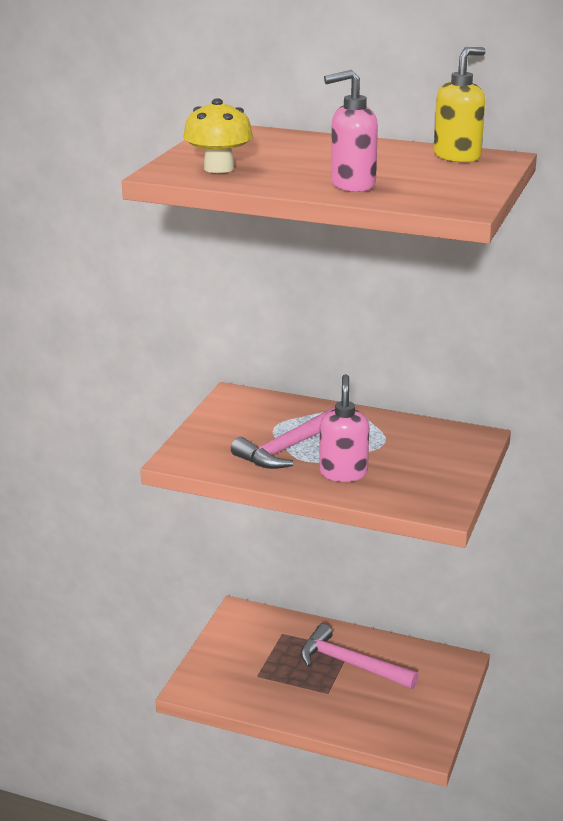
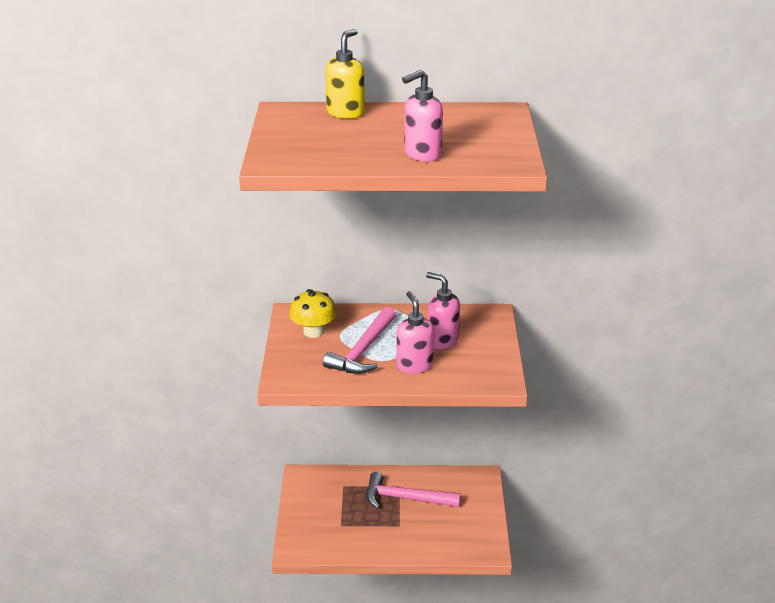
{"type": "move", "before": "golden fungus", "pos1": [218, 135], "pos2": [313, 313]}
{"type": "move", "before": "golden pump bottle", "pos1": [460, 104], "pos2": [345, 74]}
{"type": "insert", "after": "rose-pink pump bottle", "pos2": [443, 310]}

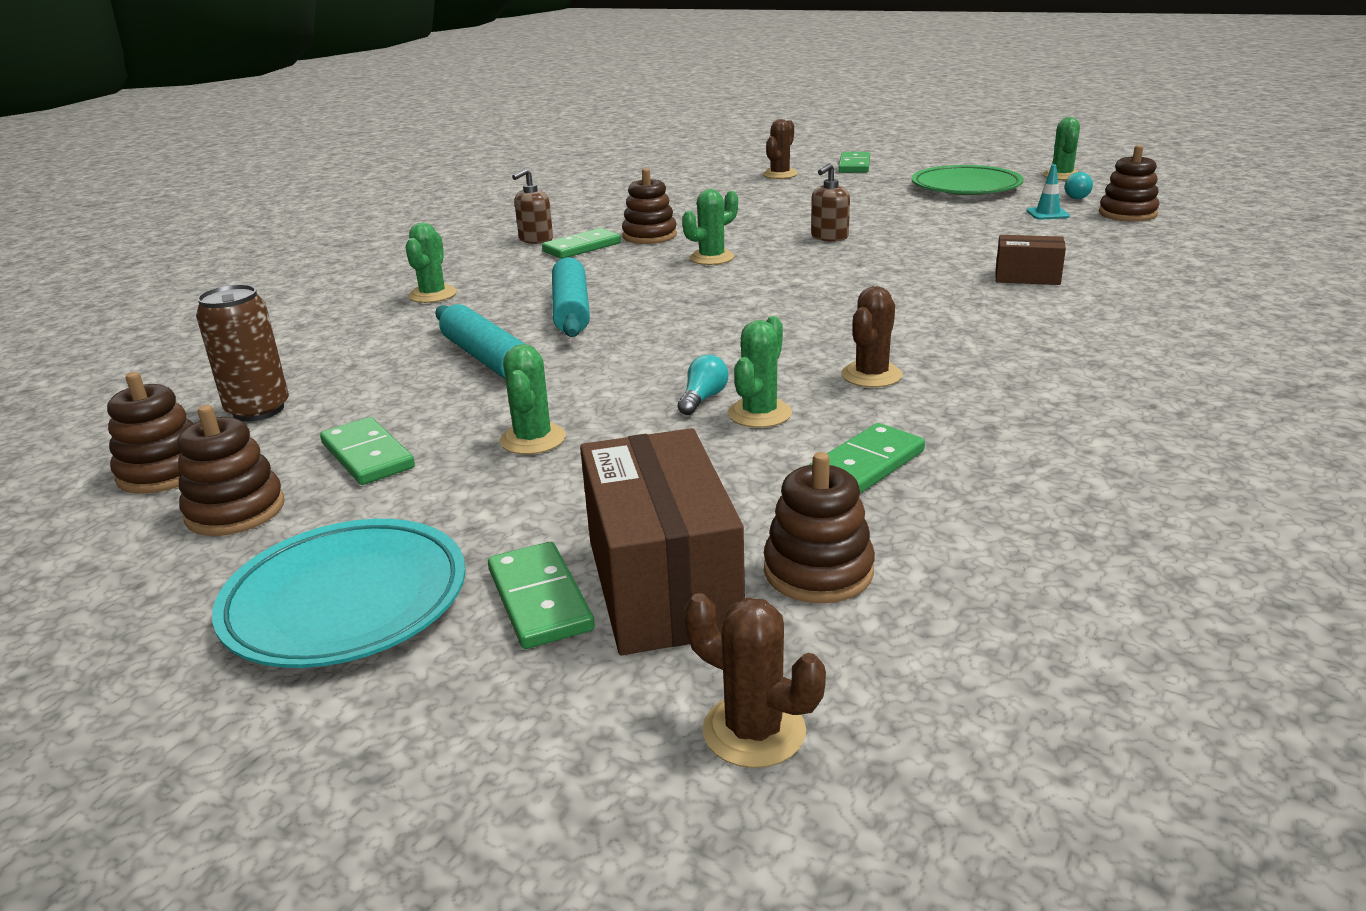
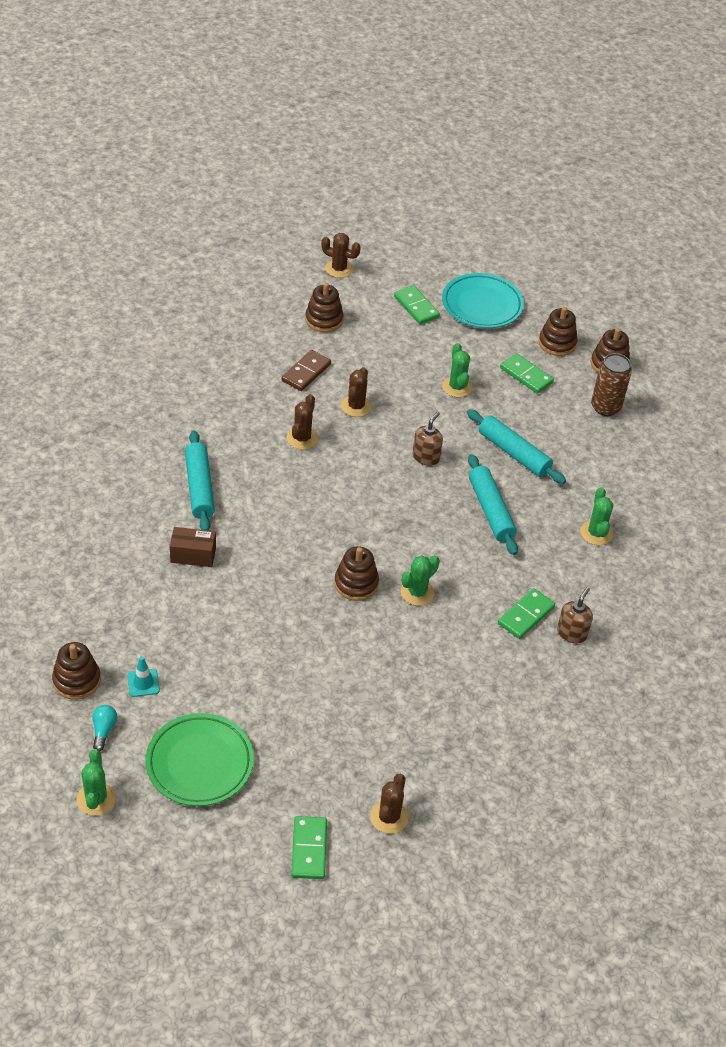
{"type": "delete", "before": "brown package", "pos1": [662, 541]}
{"type": "move", "before": "brown stacking toy", "pos1": [649, 206], "pos2": [356, 573]}
{"type": "delete", "before": "teal light bulb", "pos1": [703, 385]}
{"type": "recolor", "before": "green cactus", "after": "brown cactus", "pos1": [760, 372], "pos2": [356, 392]}
{"type": "recolor", "before": "green domino piece", "after": "brown domino piece", "pos1": [867, 458], "pos2": [306, 370]}
{"type": "move", "before": "brown pump bottle", "pos1": [830, 202], "pos2": [427, 439]}
{"type": "insert", "after": "teal rolling pin", "pos2": [200, 481]}

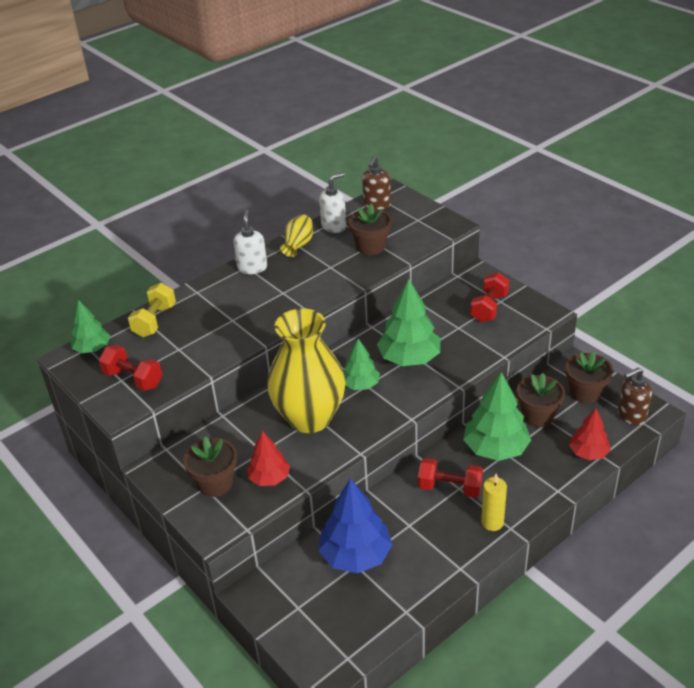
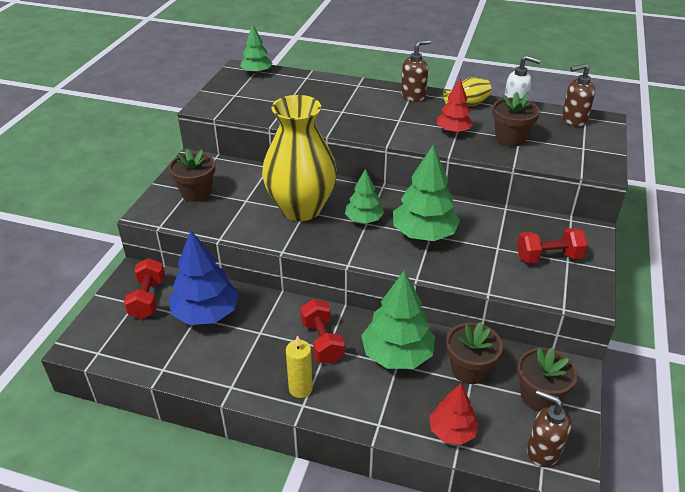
{"type": "move", "before": "red hand weight", "pos1": [131, 368], "pos2": [144, 288]}
{"type": "delete", "before": "golden hand weight", "pos1": [152, 310]}
{"type": "recolor", "before": "snow-white pump bottle", "after": "brown pump bottle", "pos1": [250, 242], "pos2": [416, 70]}
{"type": "move", "before": "red toy tree", "pos1": [268, 458], "pos2": [455, 106]}

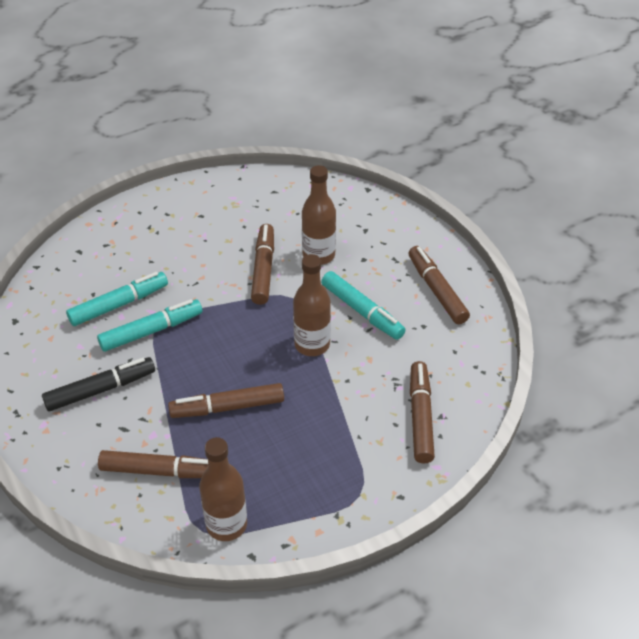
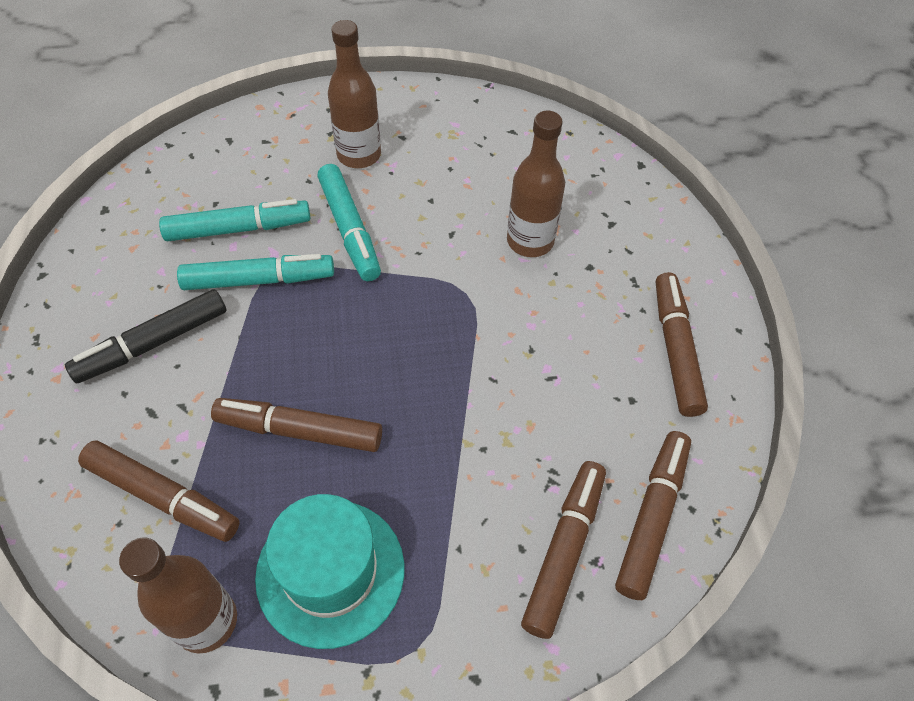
{"type": "rotate", "before": "jet-black felt pen", "pos1": [98, 384], "pos2": [146, 336], "turn": 150}
{"type": "move", "before": "brown felt pen", "pos1": [262, 264], "pos2": [653, 515]}
{"type": "move", "before": "brown flask", "pos1": [312, 305], "pos2": [354, 94]}
{"type": "move", "before": "teal felt pen", "pos1": [363, 305], "pos2": [349, 222]}
{"type": "insert", "after": "teal top hat", "pos2": [329, 571]}

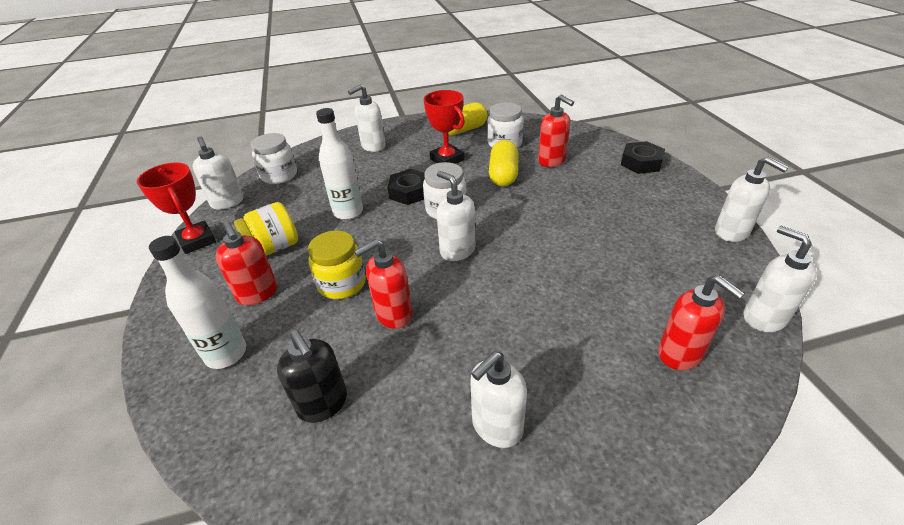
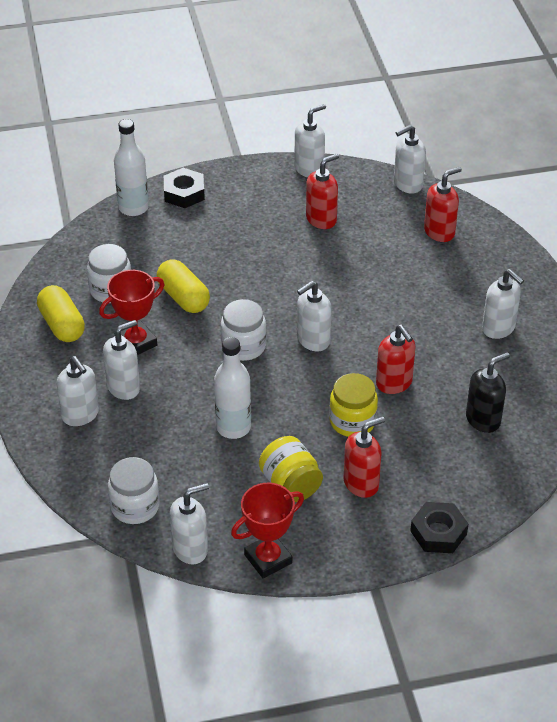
{"type": "move", "before": "snow-white flask", "pos1": [197, 302], "pos2": [131, 167]}
{"type": "move", "before": "jet-black hexagon nut", "pos1": [406, 187], "pos2": [439, 527]}
{"type": "rotate", "before": "golden pill", "pos1": [504, 163], "pos2": [183, 286], "turn": 45}
{"type": "move", "before": "red pump bottle", "pos1": [556, 131], "pos2": [322, 191]}
{"type": "insert", "after": "snow-white pump bottle", "pos2": [121, 360]}

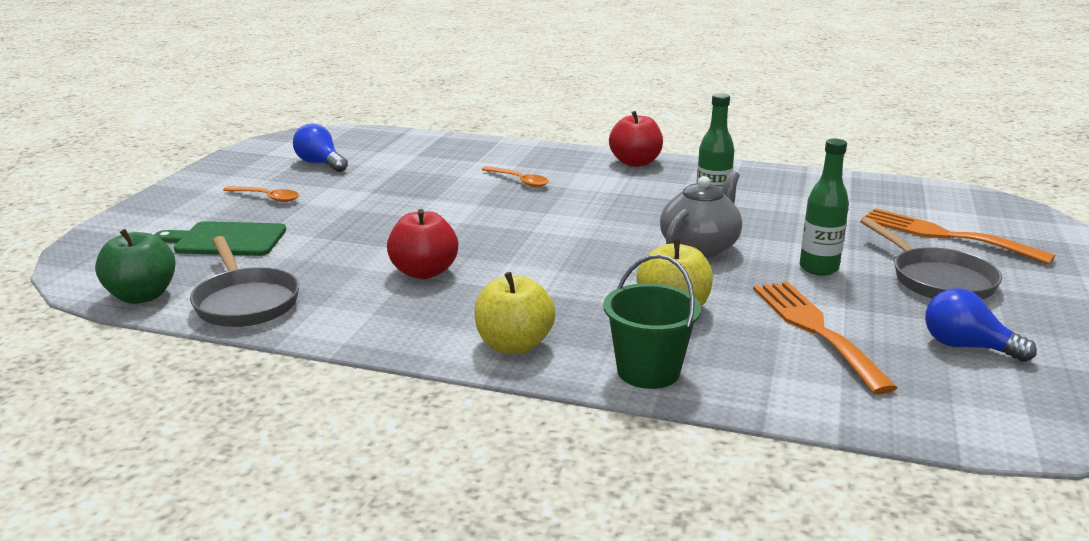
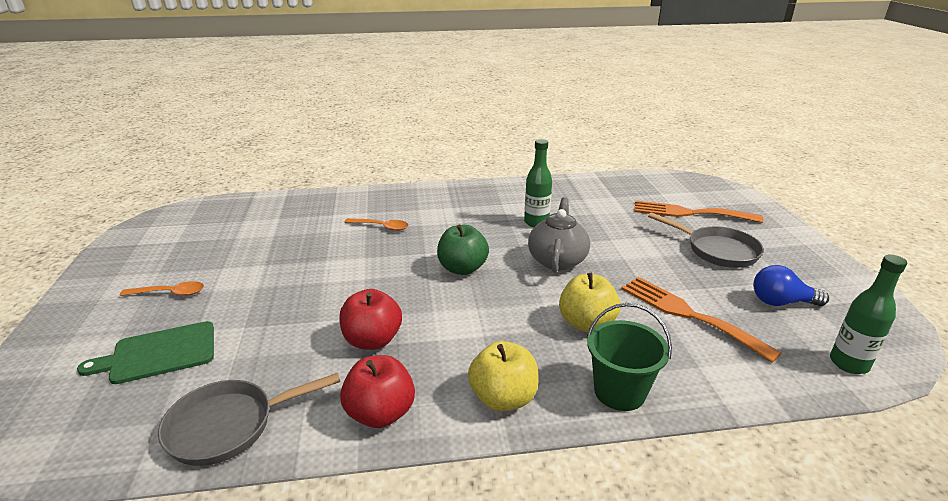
{"type": "move", "before": "green apple fruit", "pos1": [135, 266], "pos2": [463, 249]}
{"type": "rotate", "before": "gray frying pan", "pos1": [244, 281], "pos2": [249, 419], "turn": 120}
{"type": "delete", "before": "blue light bulb", "pos1": [320, 147]}
{"type": "move", "before": "red apple fruit", "pos1": [636, 139], "pos2": [377, 391]}
{"type": "move", "before": "green flask", "pos1": [824, 207], "pos2": [868, 314]}

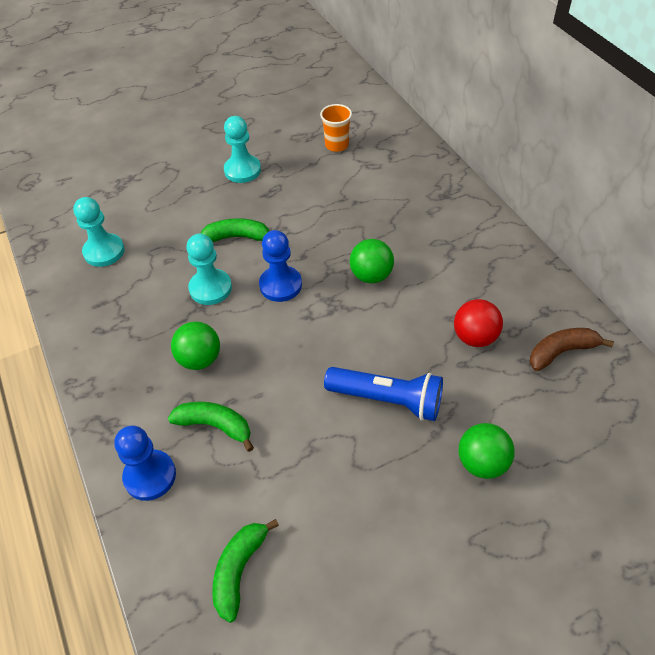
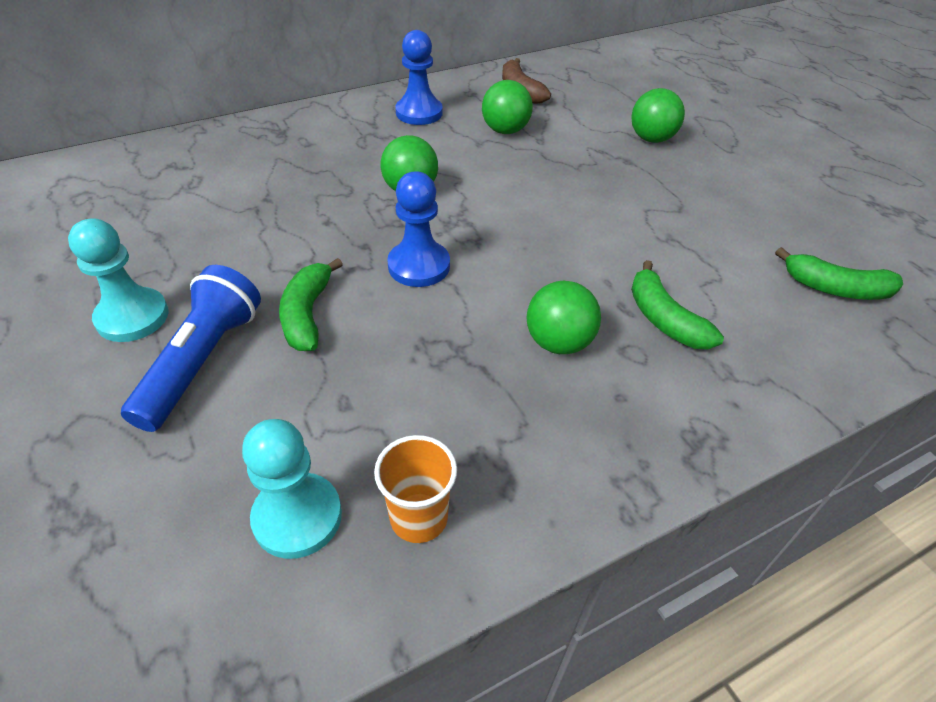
{"type": "move", "before": "blue chess pawn", "pos1": [145, 463], "pos2": [419, 77]}
{"type": "rotate", "before": "green toy banana", "pos1": [211, 427], "pos2": [677, 304], "turn": -45}
{"type": "delete", "before": "teal chess pawn", "pos1": [209, 269]}
{"type": "move", "before": "orange tumbler", "pos1": [336, 128], "pos2": [415, 489]}
{"type": "move", "before": "blue torch", "pos1": [383, 394], "pos2": [191, 348]}
{"type": "recolor", "before": "red sphere", "after": "green sphere", "pos1": [478, 323], "pos2": [507, 107]}

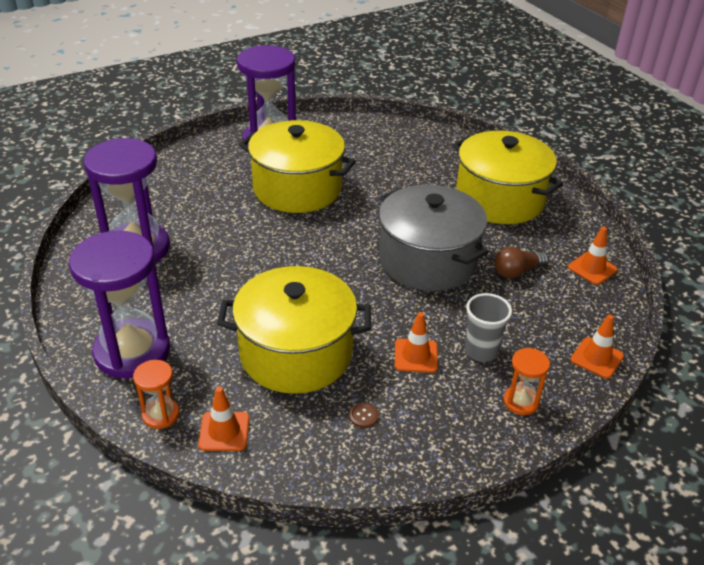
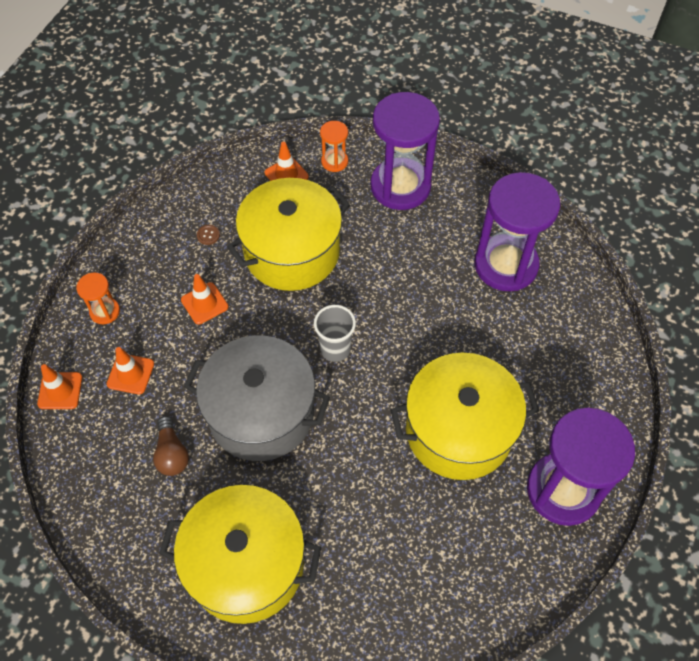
{"type": "move", "before": "gray tumbler", "pos1": [488, 327], "pos2": [335, 333]}
{"type": "rotate", "before": "brown light bulb", "pos1": [522, 263], "pos2": [171, 446], "turn": 135}
{"type": "move", "before": "orange traffic cone", "pos1": [592, 256], "pos2": [130, 370]}

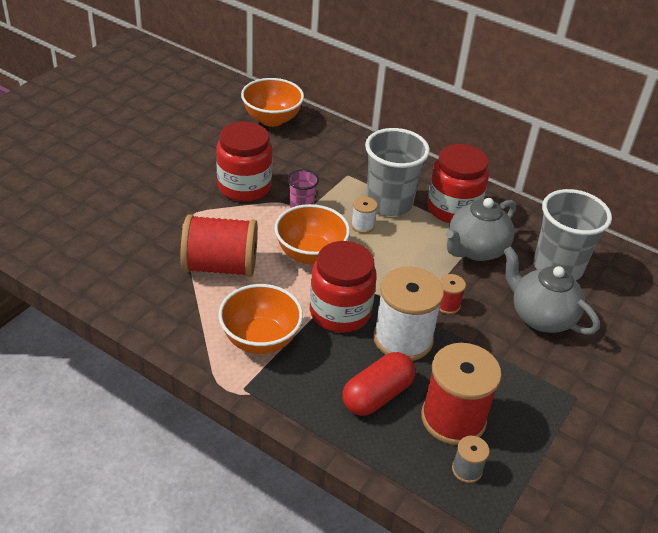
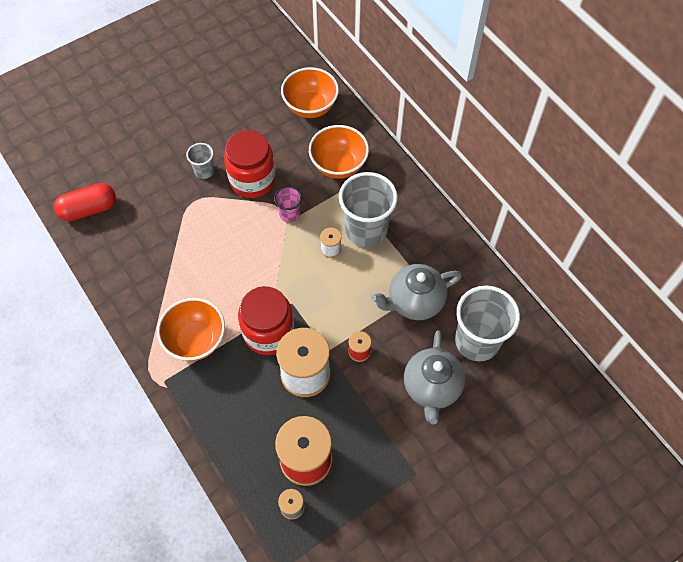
{"type": "delete", "before": "red bobbin", "pos1": [219, 245]}
{"type": "move", "before": "orange bowl", "pos1": [312, 234], "pos2": [339, 152]}
{"type": "move", "before": "red pill", "pos1": [378, 384], "pos2": [85, 202]}
{"type": "delete", "before": "red preserve jar", "pos1": [458, 183]}
{"type": "rotate", "before": "gray china teapot", "pos1": [552, 291], "pos2": [434, 377], "turn": -150}
{"type": "insert", "after": "gray tumbler", "pos2": [200, 161]}

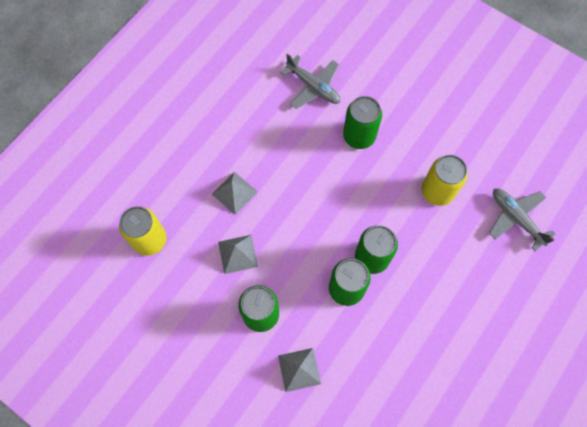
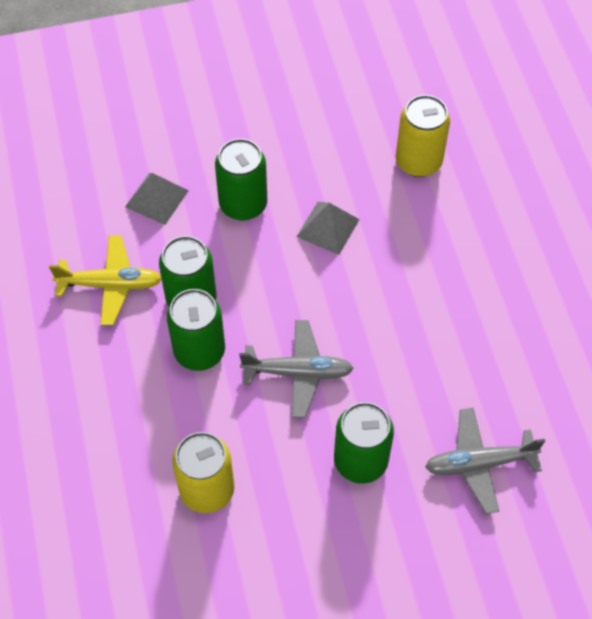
{"type": "delete", "before": "gray solid pyramid", "pos1": [235, 193]}
{"type": "move", "before": "gray toy plane", "pos1": [522, 219], "pos2": [296, 369]}
{"type": "insert", "after": "golden toy plane", "pos2": [105, 280]}

